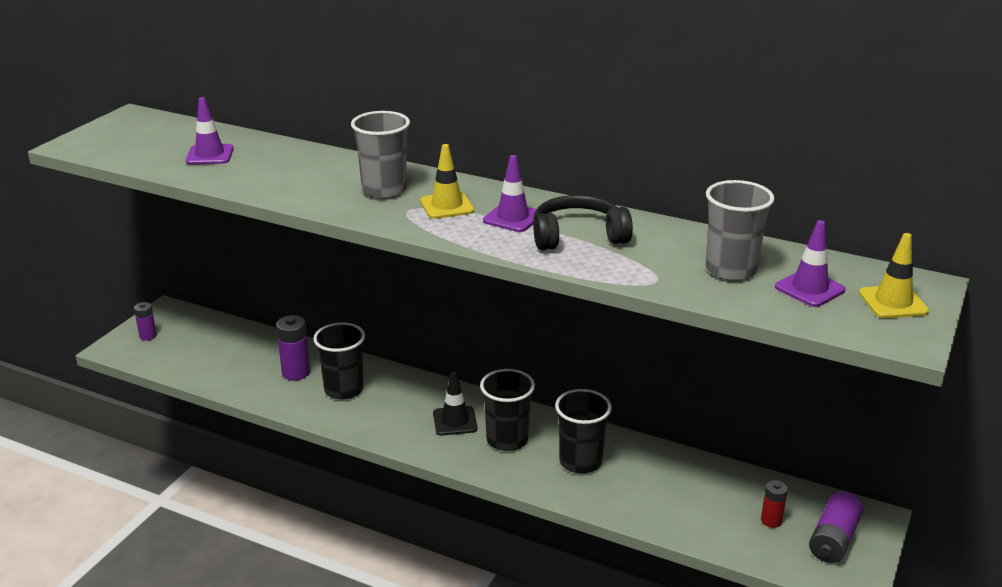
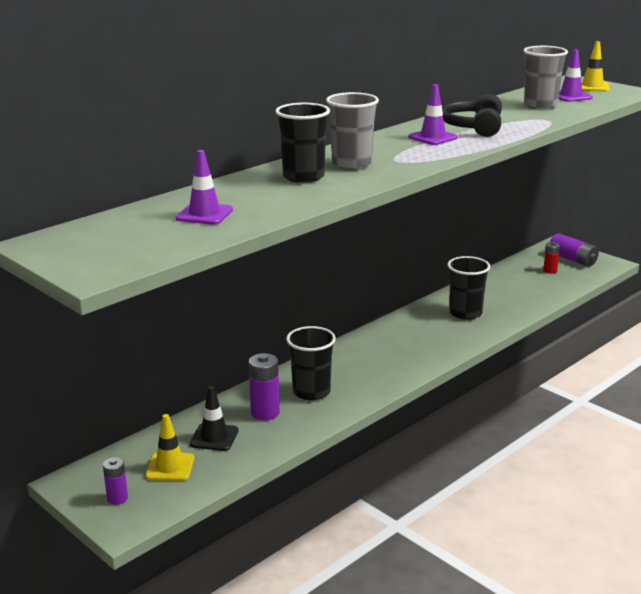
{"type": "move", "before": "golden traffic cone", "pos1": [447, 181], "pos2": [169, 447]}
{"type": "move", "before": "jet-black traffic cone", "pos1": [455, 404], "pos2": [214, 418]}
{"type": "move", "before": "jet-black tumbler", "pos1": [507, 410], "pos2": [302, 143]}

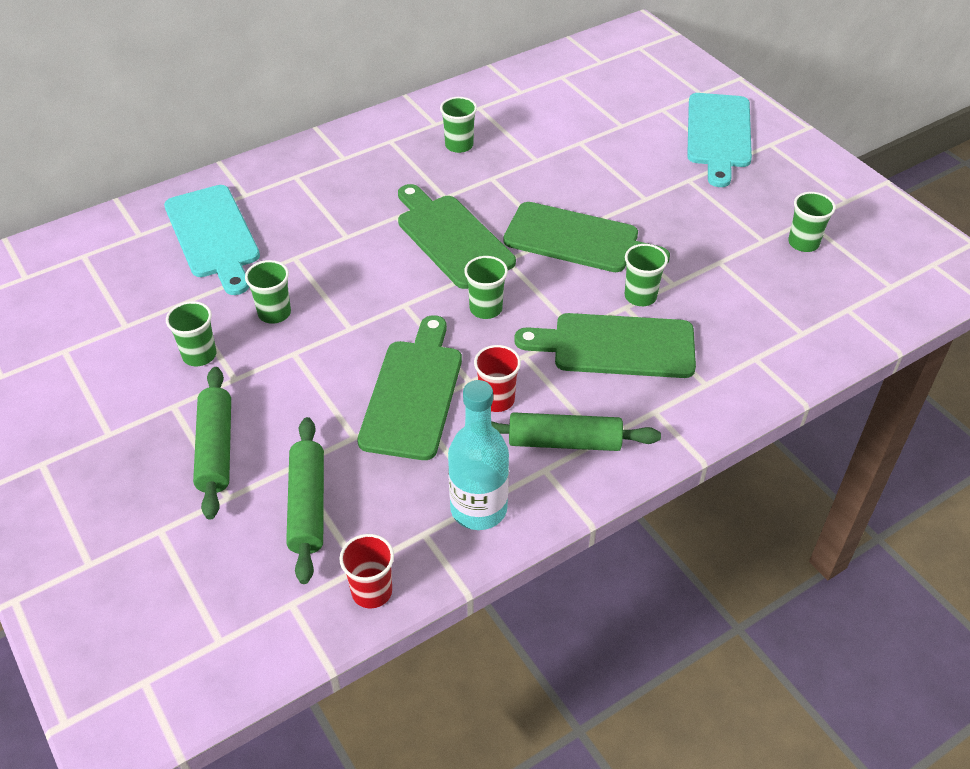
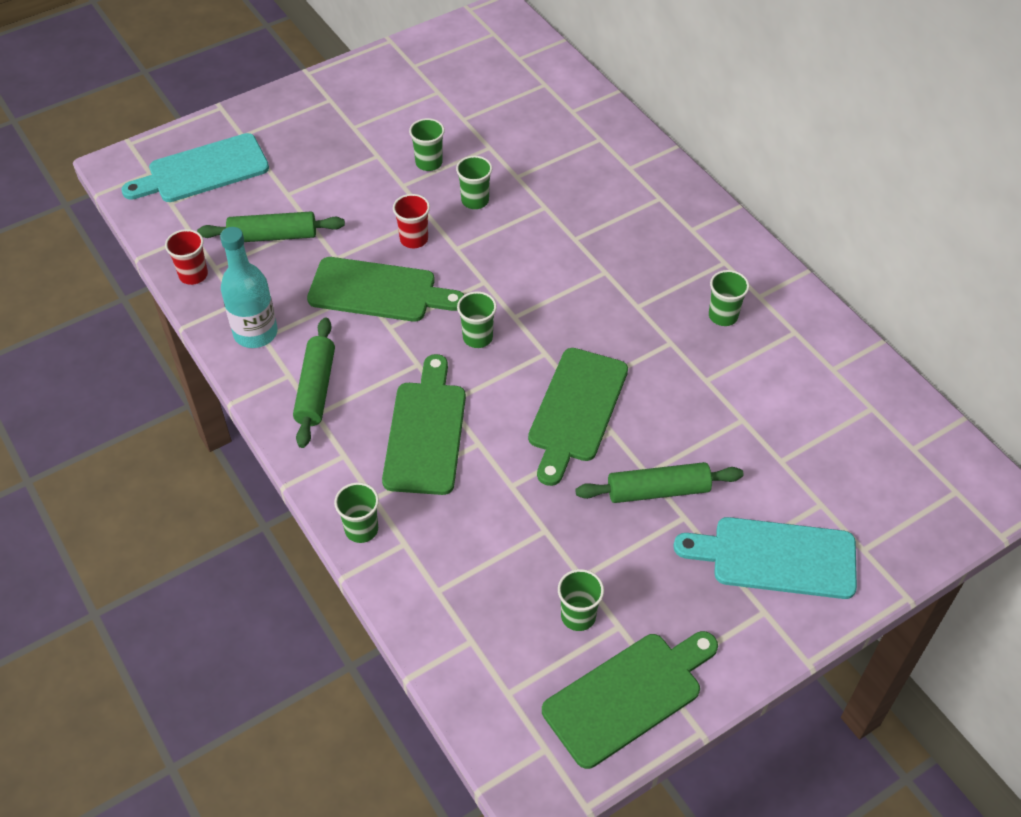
{"type": "move", "before": "teal chopping board", "pos1": [212, 240], "pos2": [195, 167]}
{"type": "move", "before": "green rolling pin", "pos1": [212, 443], "pos2": [659, 482]}
{"type": "move", "before": "green chopping board", "pos1": [457, 236], "pos2": [630, 700]}
{"type": "move", "before": "red tumbler", "pos1": [497, 378], "pos2": [411, 221]}
{"type": "move", "before": "green tumbler", "pos1": [646, 275], "pos2": [356, 512]}

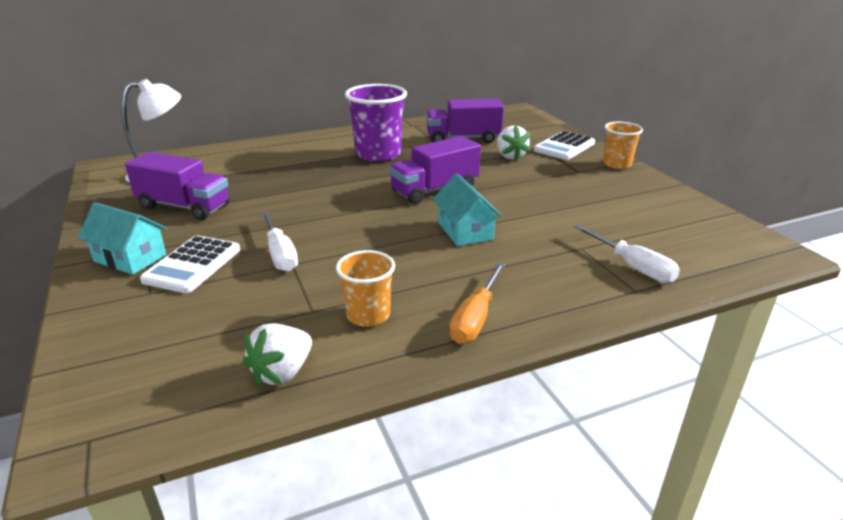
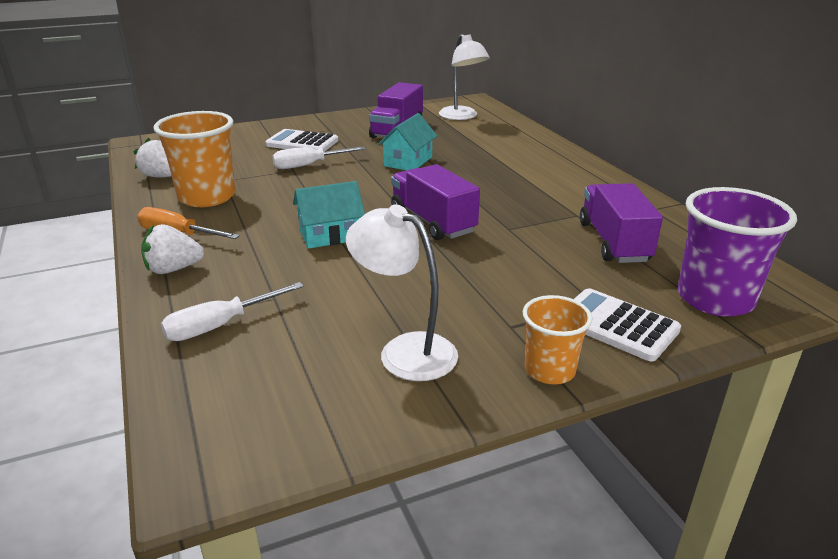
{"type": "move", "before": "teal cottage", "pos1": [122, 238], "pos2": [407, 141]}
{"type": "resize", "before": "orange tumbler", "pos1": [365, 288], "pos2": [194, 159], "scale": 1.7}
{"type": "move", "before": "royal purple tumbler", "pos1": [376, 123], "pos2": [737, 252]}
{"type": "move", "before": "snow-white strawberry", "pos1": [513, 143], "pos2": [172, 249]}
{"type": "insert", "after": "snow-white lamp", "pos2": [402, 292]}

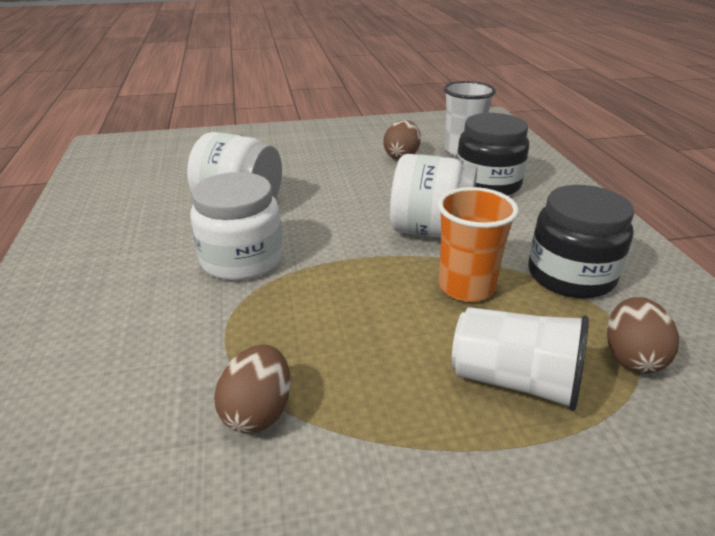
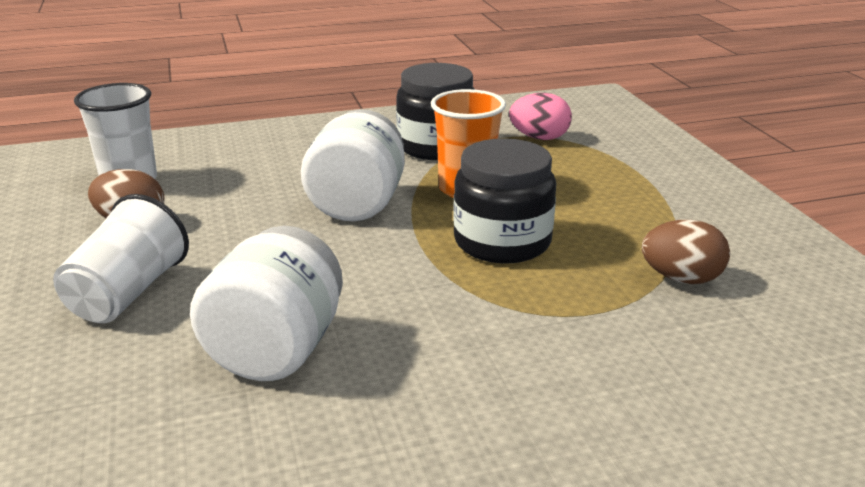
{"type": "delete", "before": "snow-white preserve jar", "pos1": [236, 226]}
{"type": "move", "before": "snow-white tumbler", "pos1": [520, 359], "pos2": [121, 258]}
{"type": "move", "before": "jet-black preserve jar", "pos1": [493, 154], "pos2": [504, 201]}
{"type": "recolor", "before": "brown egg", "after": "rose-pink egg", "pos1": [642, 335], "pos2": [540, 116]}

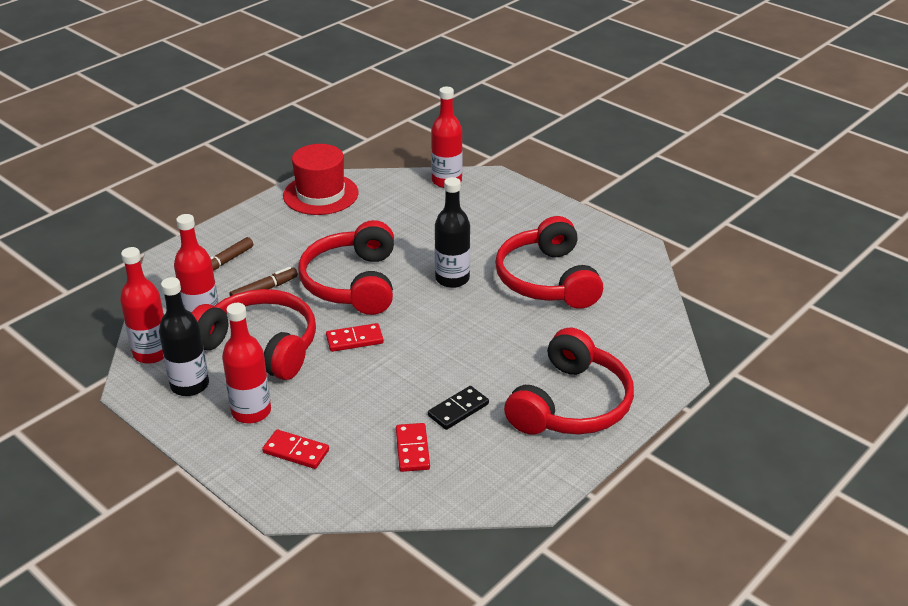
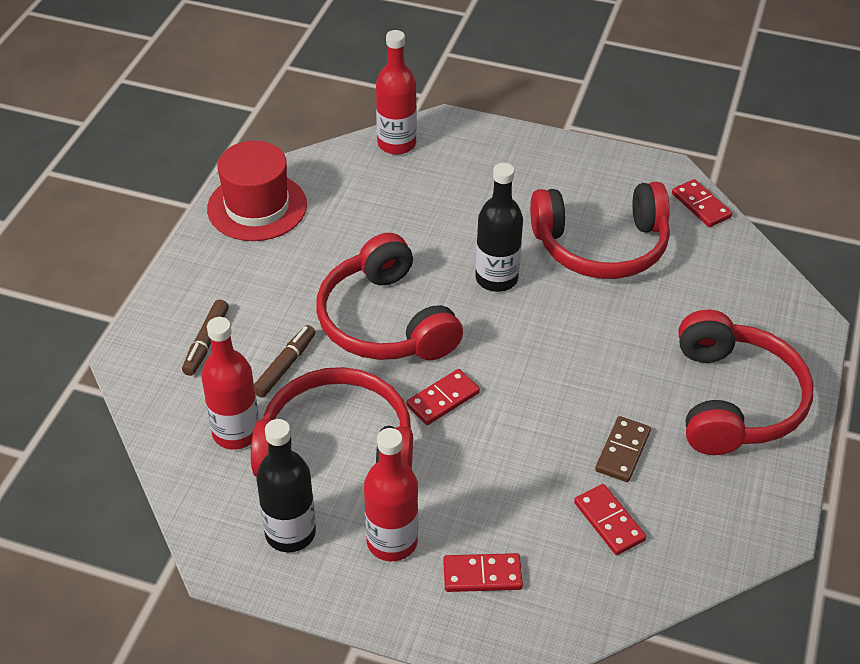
{"type": "delete", "before": "red flask", "pos1": [142, 305]}
{"type": "recolor", "before": "jet-black domino piece", "after": "brown domino piece", "pos1": [458, 408], "pos2": [623, 449]}
{"type": "rotate", "before": "red over-ear headphones", "pos1": [549, 262], "pos2": [600, 230], "turn": -60}
{"type": "insert", "after": "red domino piece", "pos2": [702, 203]}

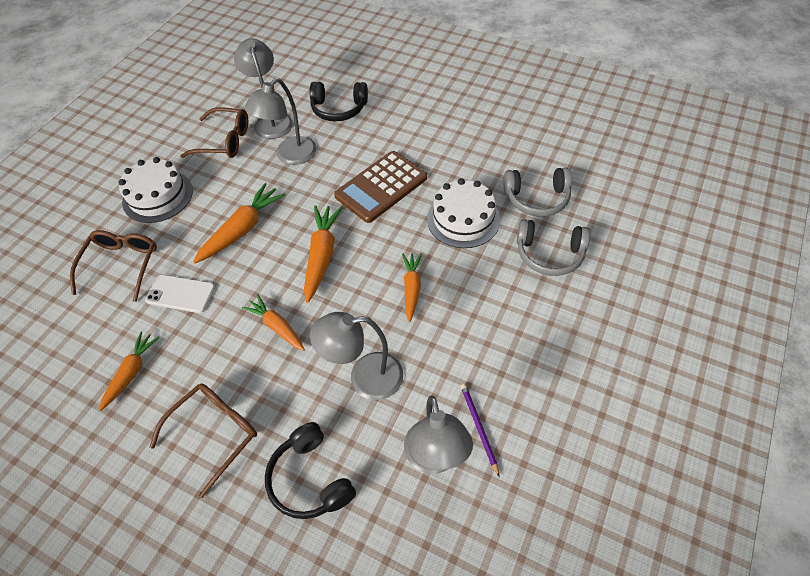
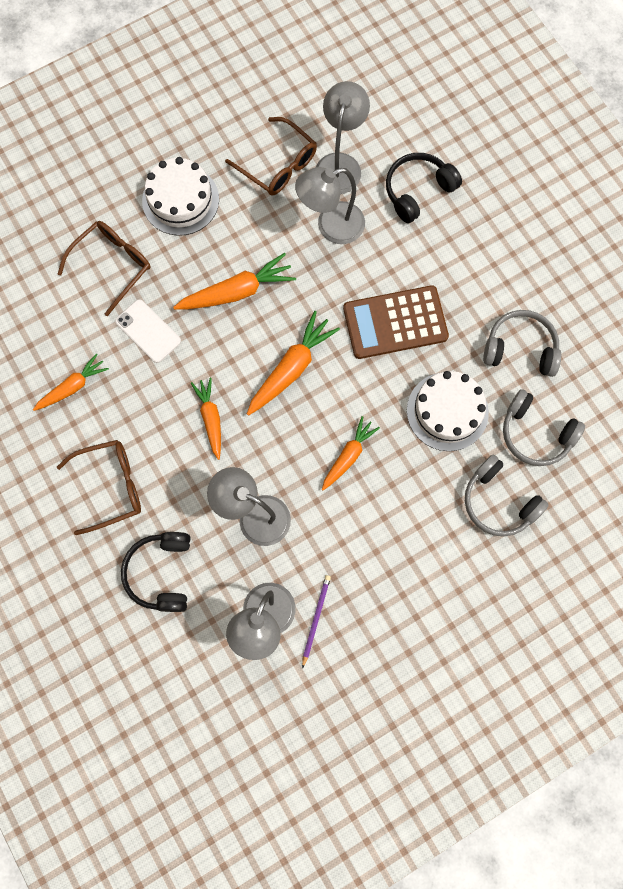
{"type": "rotate", "before": "jet-black over-ear headphones", "pos1": [339, 101], "pos2": [424, 188], "turn": 105}
{"type": "insert", "after": "gray over-ear headphones", "pos2": [522, 343]}

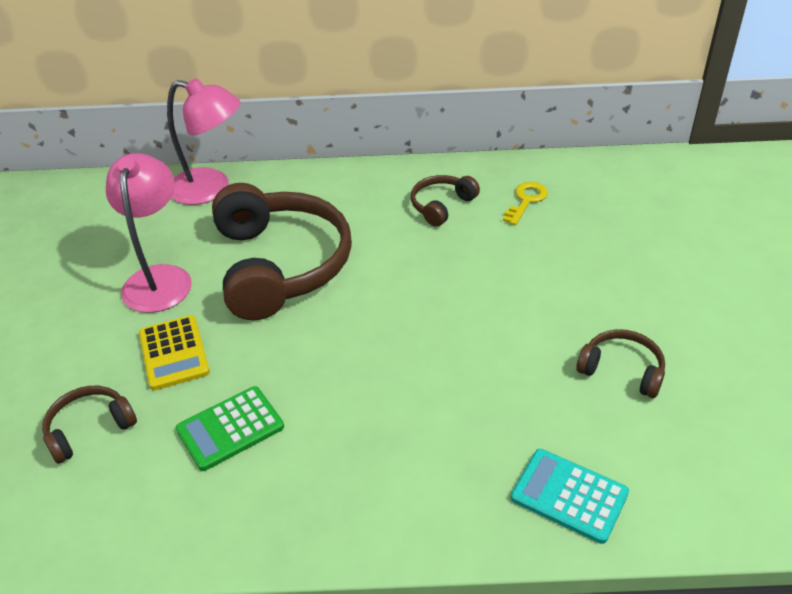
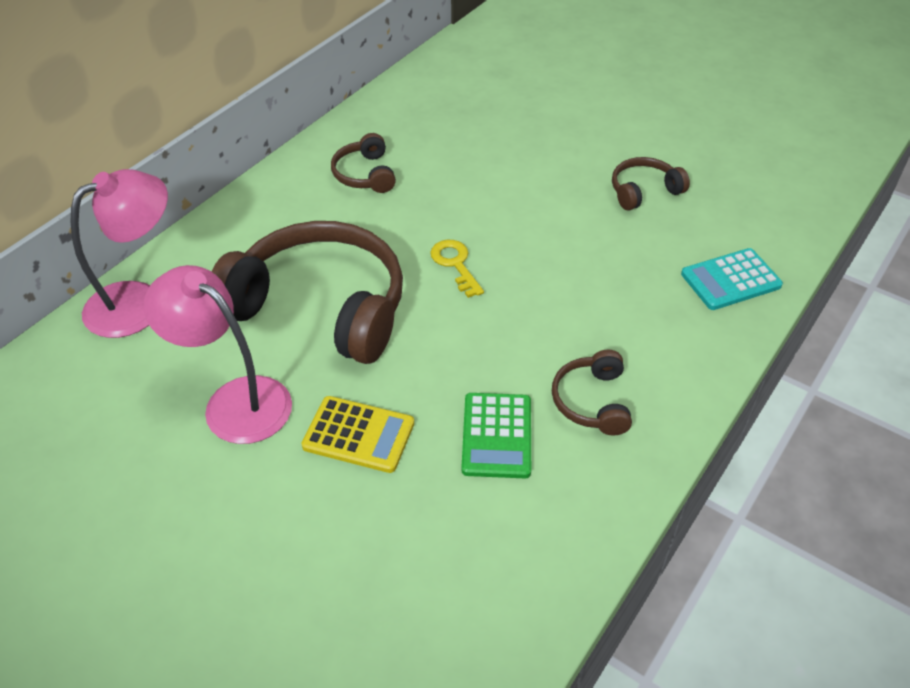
{"type": "move", "before": "brown over-ear headphones", "pos1": [89, 425], "pos2": [592, 393]}
{"type": "move", "before": "golden key", "pos1": [525, 203], "pos2": [457, 269]}

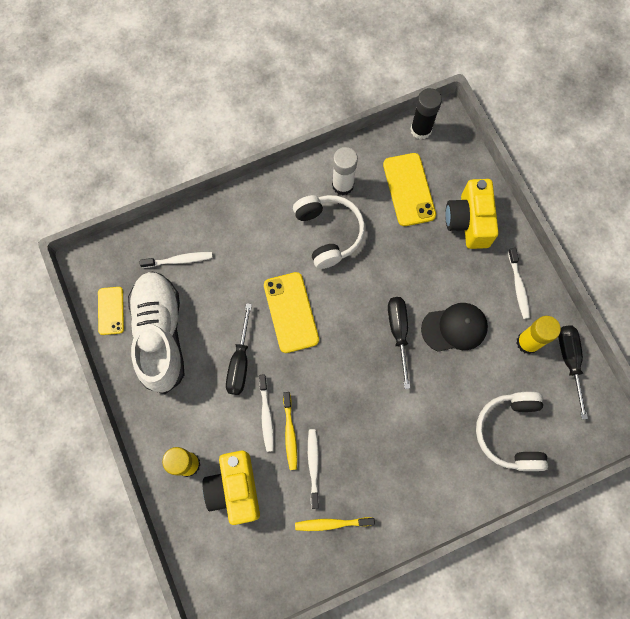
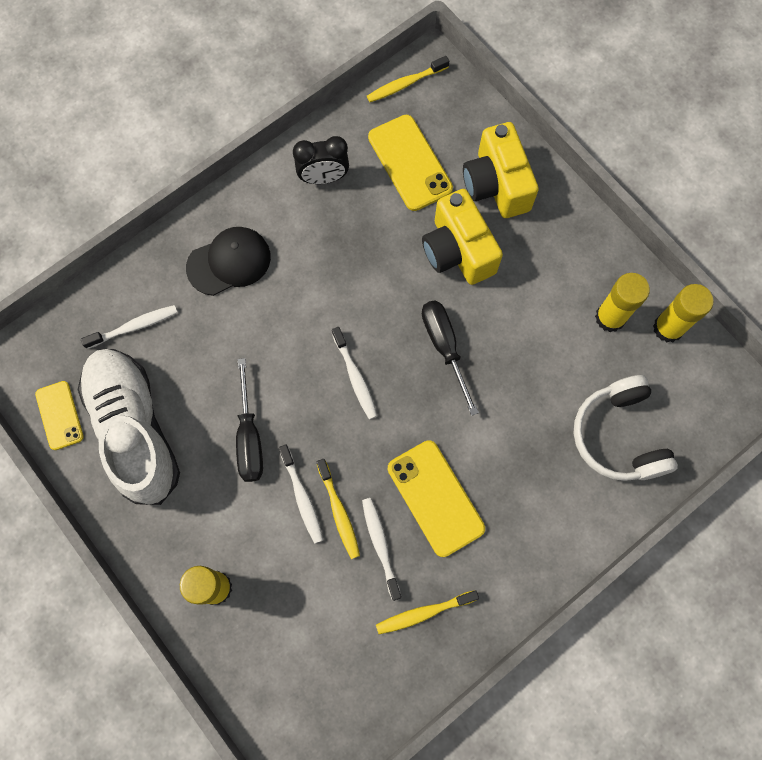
{"type": "move", "before": "golden photo camera", "pos1": [231, 487], "pos2": [462, 237]}
{"type": "move", "before": "golden phone", "pos1": [291, 312], "pos2": [436, 498]}
{"type": "delete", "before": "snow-white over-ear headphones", "pos1": [329, 232]}
{"type": "replace", "before": "snow-white stick of glue", "after": "jet-black alarm clock", "pos1": [345, 171], "pos2": [321, 160]}
{"type": "replace", "before": "jet-black stick of glue", "after": "golden tooth brush", "pos1": [426, 114], "pos2": [408, 79]}
{"type": "move", "before": "jet-black baseball cap", "pos1": [454, 327], "pos2": [228, 261]}
{"type": "move", "before": "snow-white tooth brush", "pos1": [519, 283], "pos2": [354, 373]}
{"type": "replace", "before": "jet-black flat screwdriver", "after": "golden stick of glue", "pos1": [573, 372], "pos2": [683, 313]}

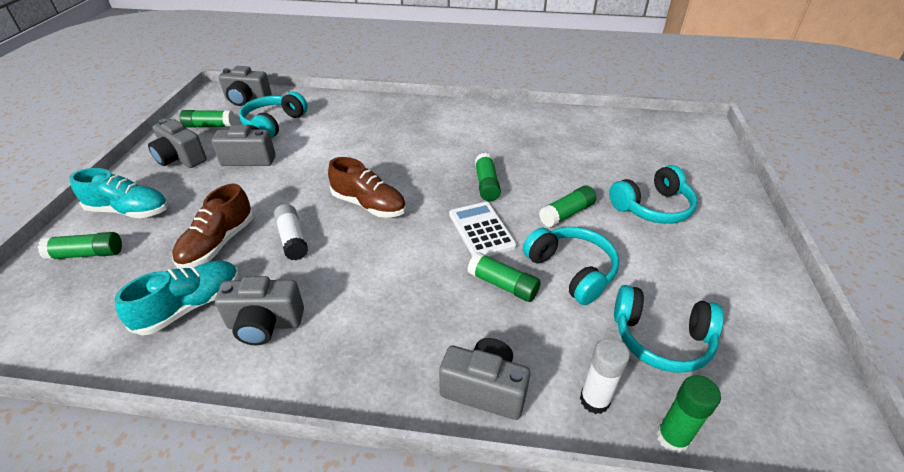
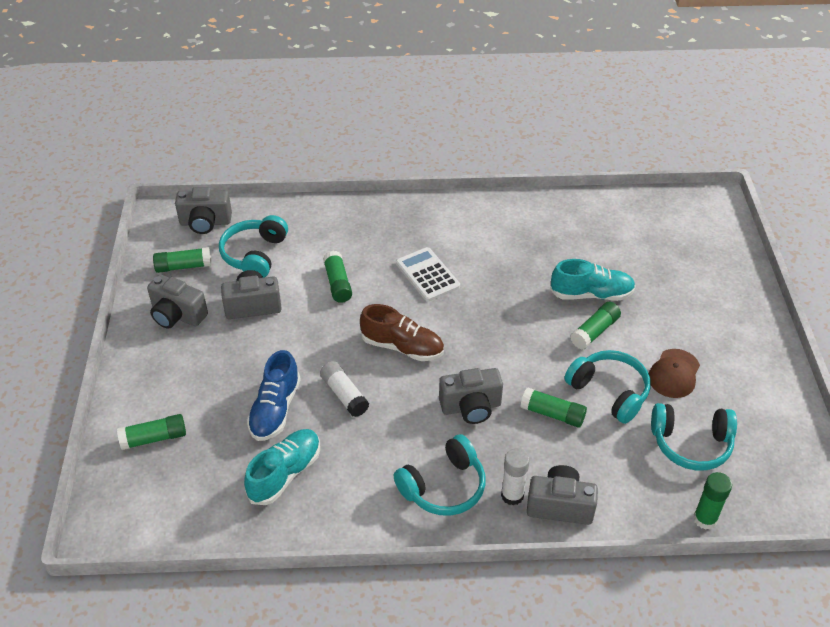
{"type": "move", "before": "teal shoe", "pos1": [119, 193], "pos2": [593, 280]}
{"type": "recolor", "before": "brown shoe", "after": "blue shoe", "pos1": [213, 226], "pos2": [274, 395]}
{"type": "move", "before": "gray photo camera", "pos1": [259, 310], "pos2": [471, 396]}
{"type": "move", "before": "snow-white calculator", "pos1": [483, 229], "pos2": [428, 274]}
{"type": "move", "before": "green stick of glue", "pos1": [488, 177], "pos2": [337, 277]}
{"type": "move", "before": "snow-white stick of glue", "pos1": [605, 376], "pos2": [515, 477]}
{"type": "move", "before": "teal over-ear headphones", "pos1": [653, 194], "pos2": [439, 475]}
{"type": "insert", "after": "brown baseball cap", "pos2": [674, 373]}

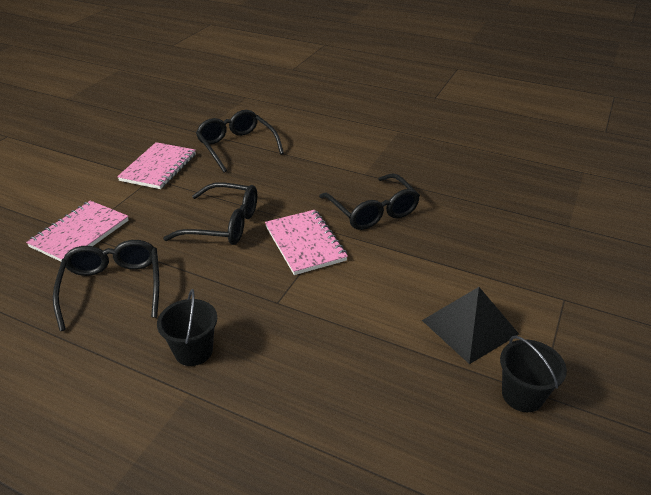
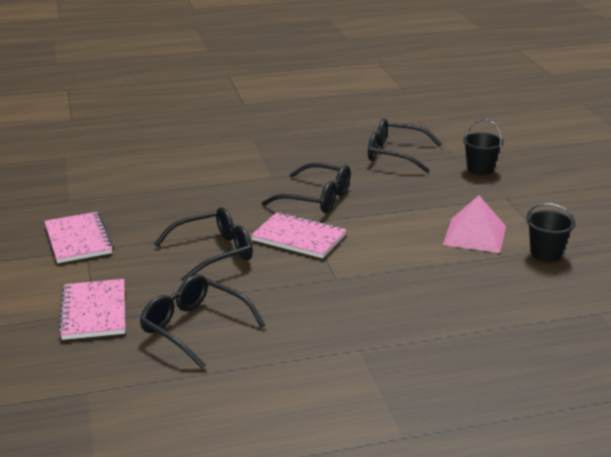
{"type": "move", "before": "jet-black bucket", "pos1": [187, 327], "pos2": [483, 147]}
{"type": "move", "before": "jet-black spectacles", "pos1": [240, 141], "pos2": [405, 145]}
{"type": "recolor", "before": "jet-black solid pyramid", "after": "rose-pink solid pyramid", "pos1": [470, 325], "pos2": [474, 224]}

